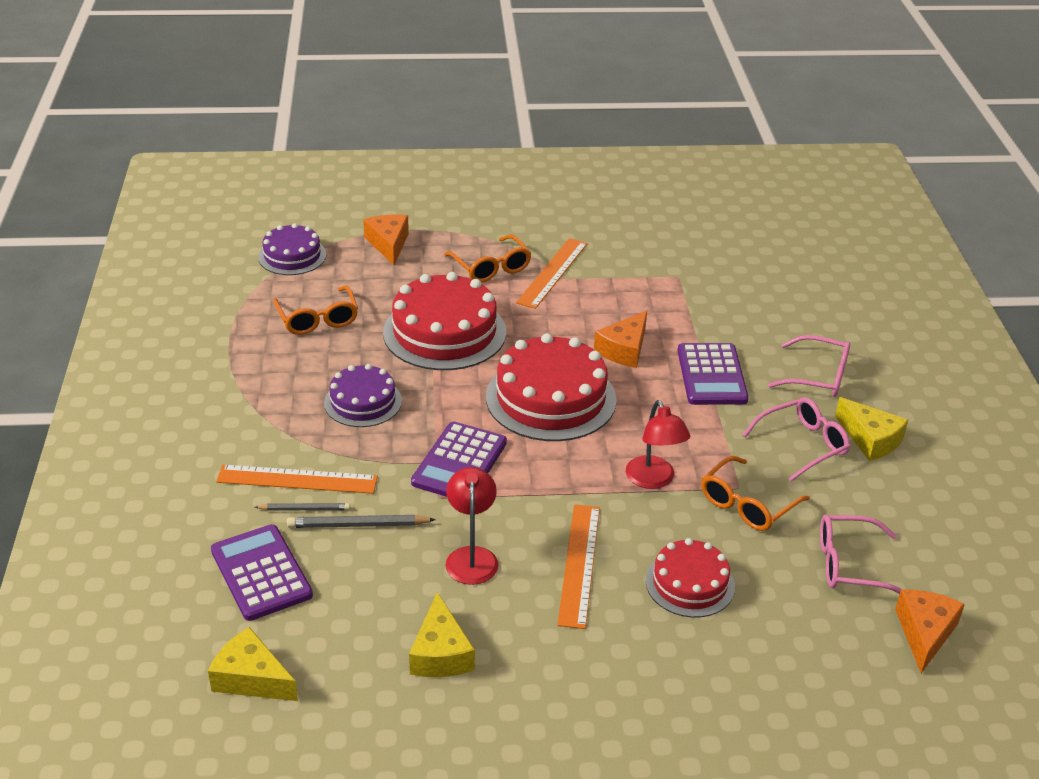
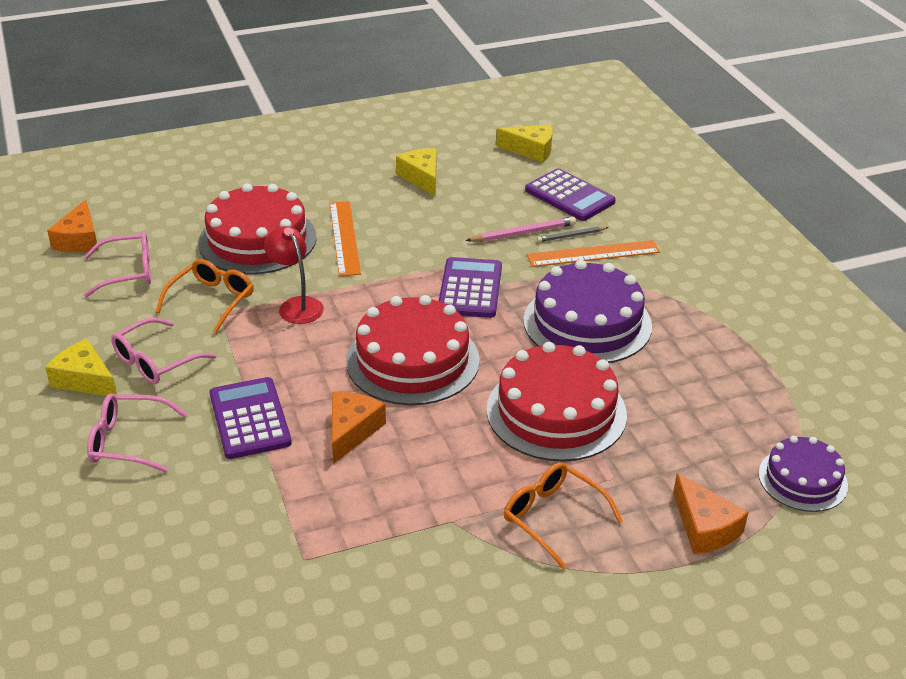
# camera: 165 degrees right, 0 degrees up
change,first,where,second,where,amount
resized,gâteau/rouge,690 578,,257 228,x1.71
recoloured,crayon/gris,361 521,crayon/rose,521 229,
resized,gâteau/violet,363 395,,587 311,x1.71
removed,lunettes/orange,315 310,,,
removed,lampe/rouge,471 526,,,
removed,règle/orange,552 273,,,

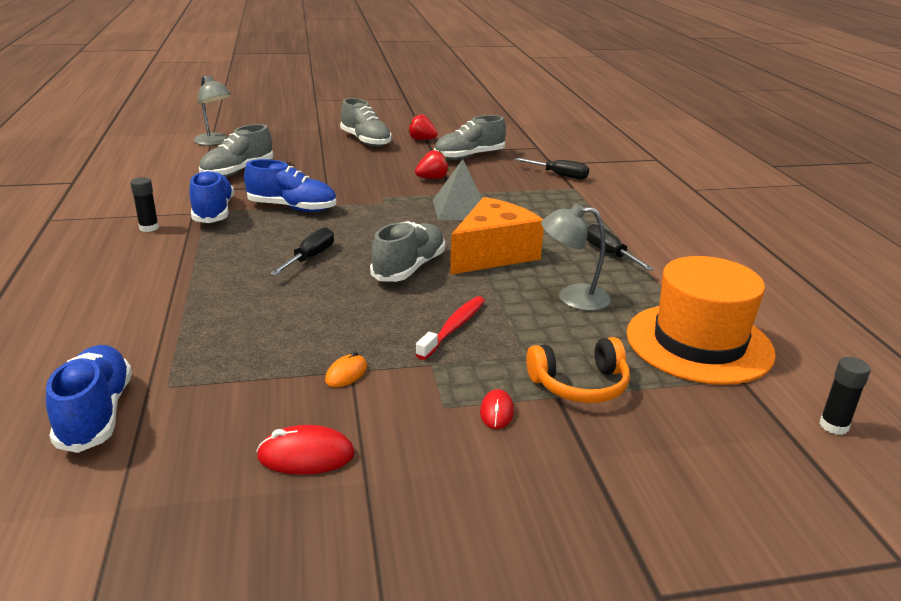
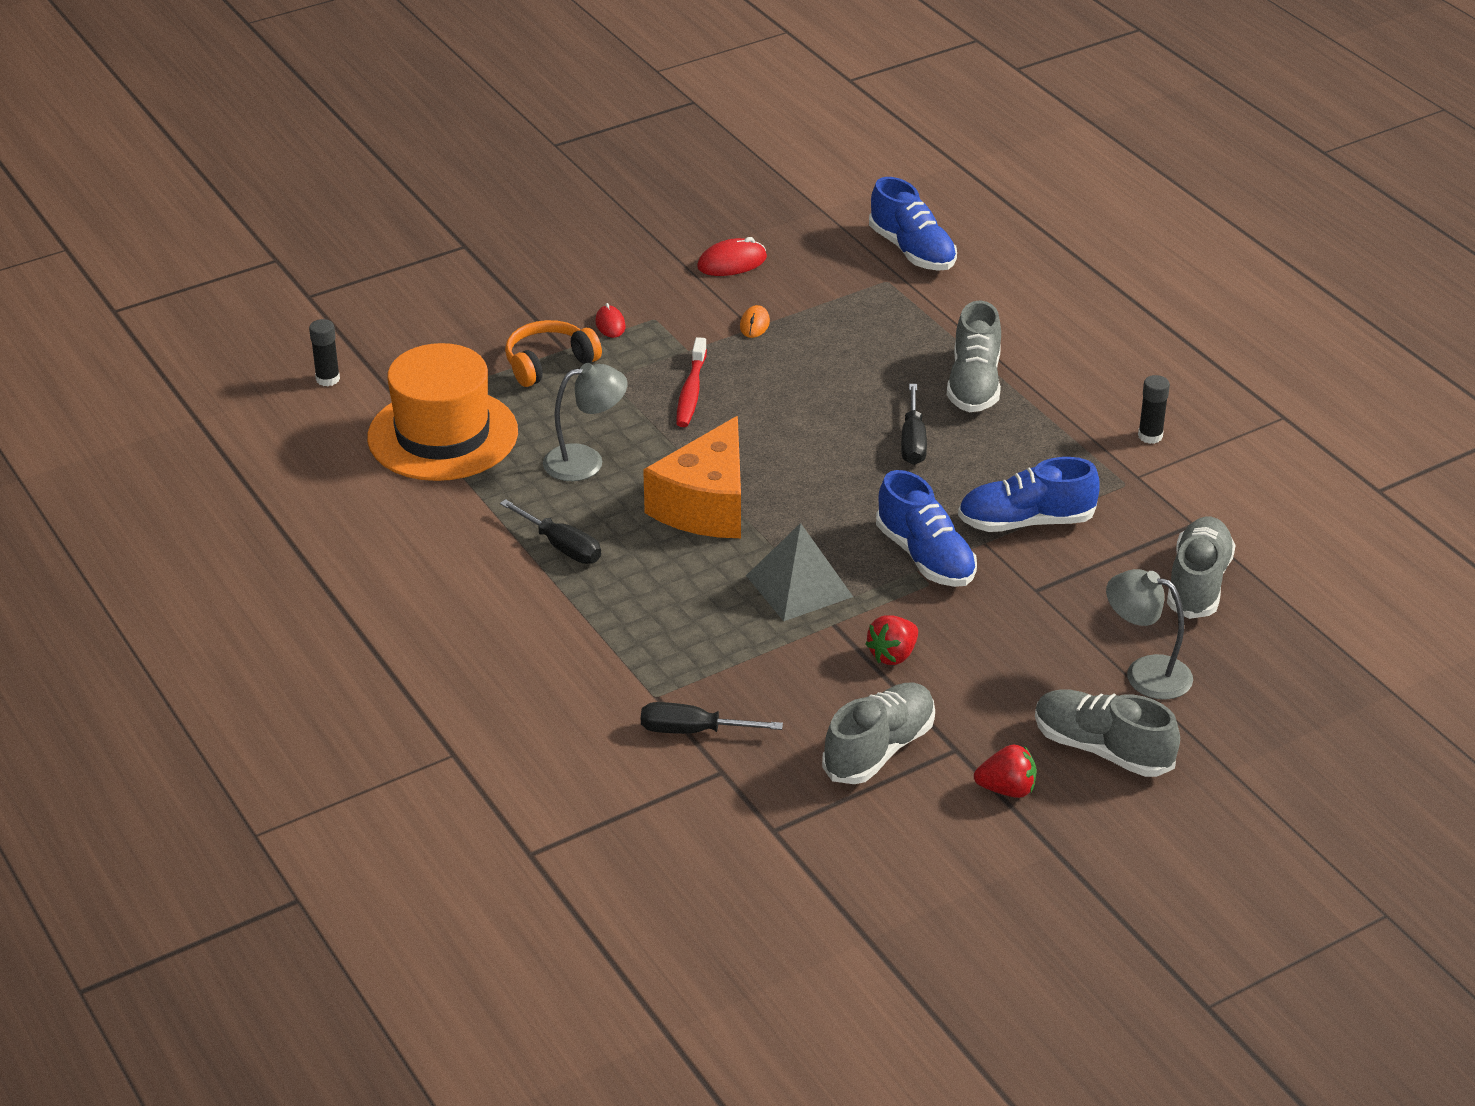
# camera: 160 degrees right, 10 degrees up
change,first,where,second,where,amount
moved,chaussure/bleu,212 196,,926 528,
moved,chaussure/gris,407 251,,974 356,
moved,lampe/gris,212 110,,1149 634,

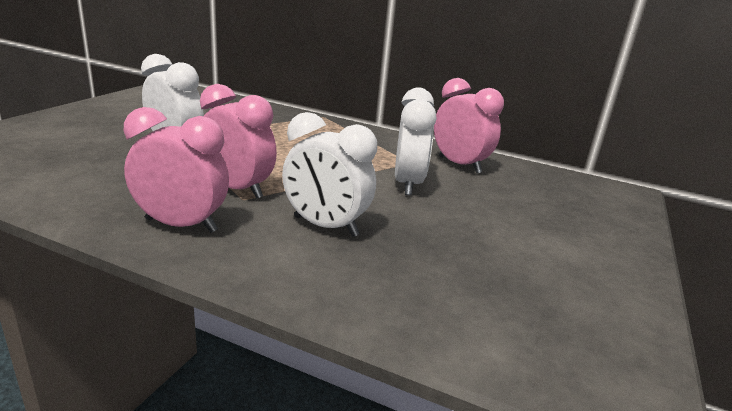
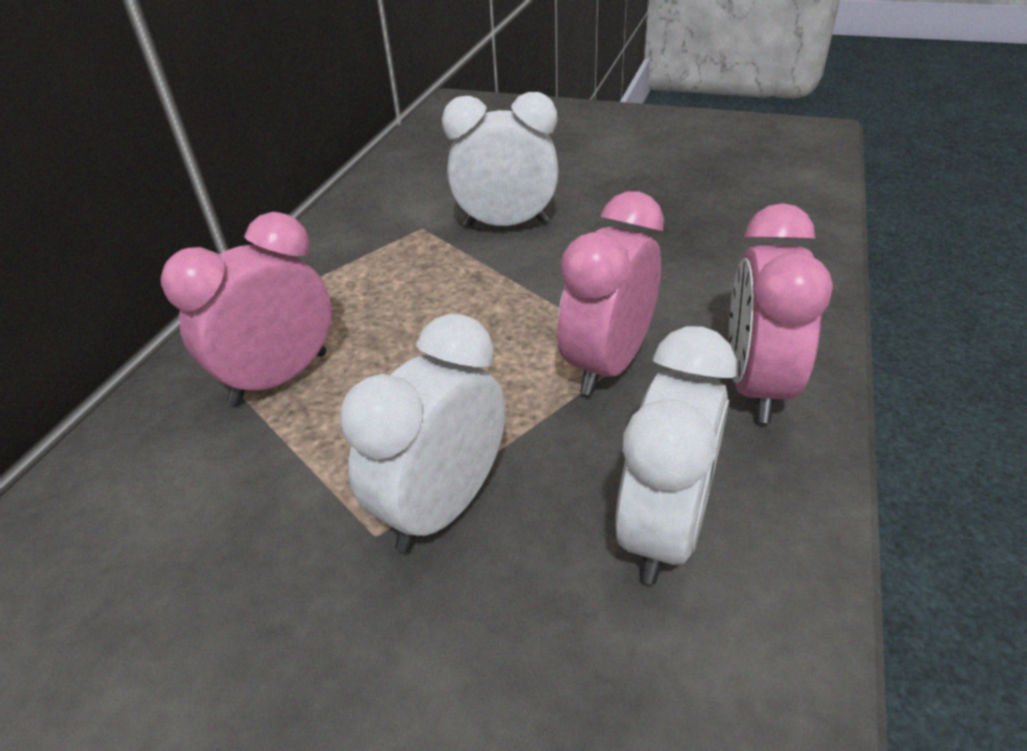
# camera: 90 degrees left, 15 degrees up
change,first,where,second,where,amount
moved,réveil/rose,469 126,,246 308,
moved,réveil/blanc,329 174,,676 455,

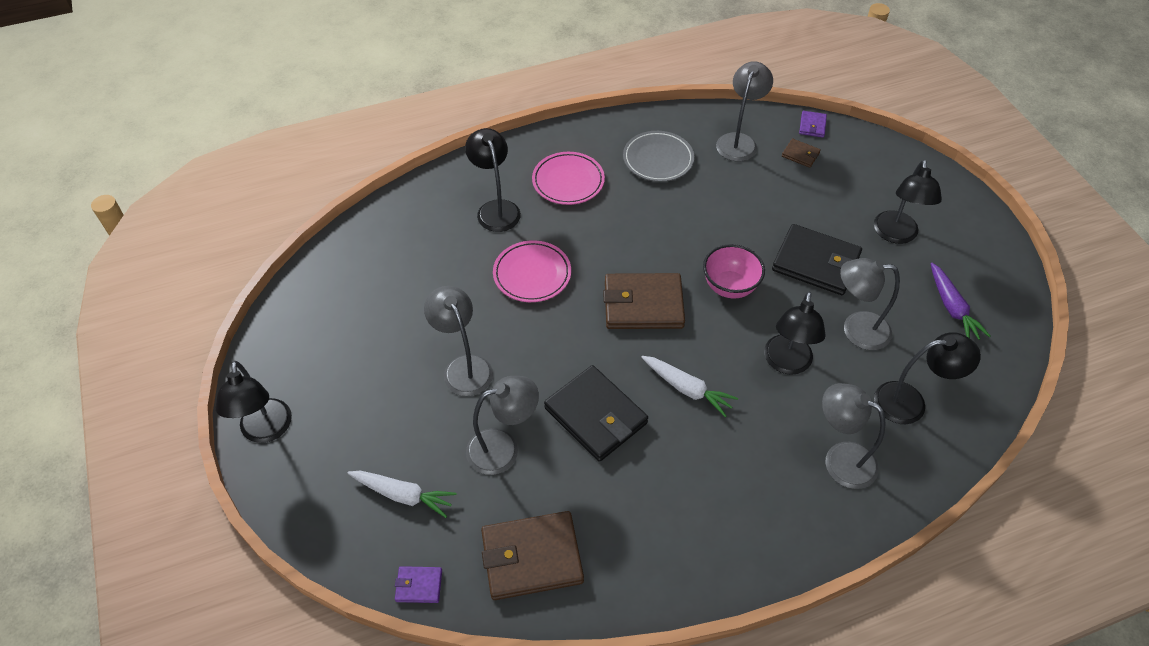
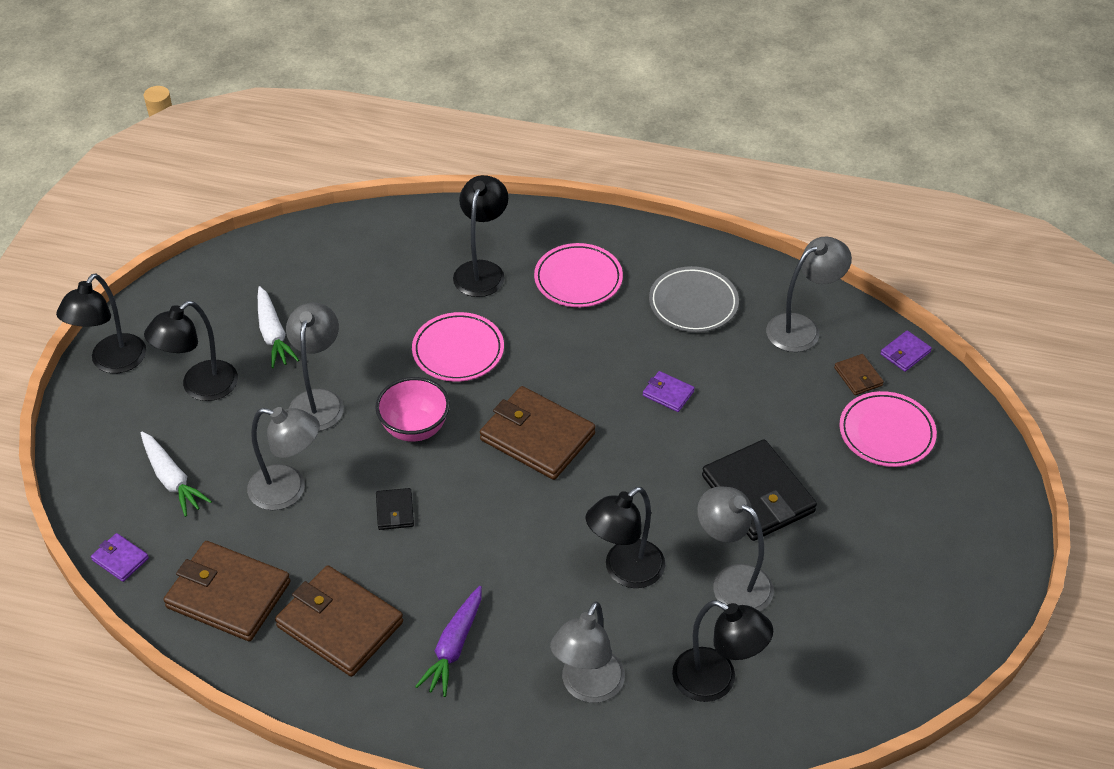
# camera: 35 degrees right, 5 degrees down
change,first,where,second,where,amount
moved,lampe/noir,908 202,,191 351,
moved,carotte/blanc,689 386,,278 327,
added,,,portefeuille/marron,339 621,
moved,bol/rose,734 271,,412 409,
resized,portefeuille/noir,596 413,,395 509,x0.46
moved,carotte/violet,960 301,,448 641,
turned,lampe/gris,854 436,,587 652,135 degrees counterclockwise
added,,,portefeuille/violet,669 391,
added,,,assiette/rose,888 429,

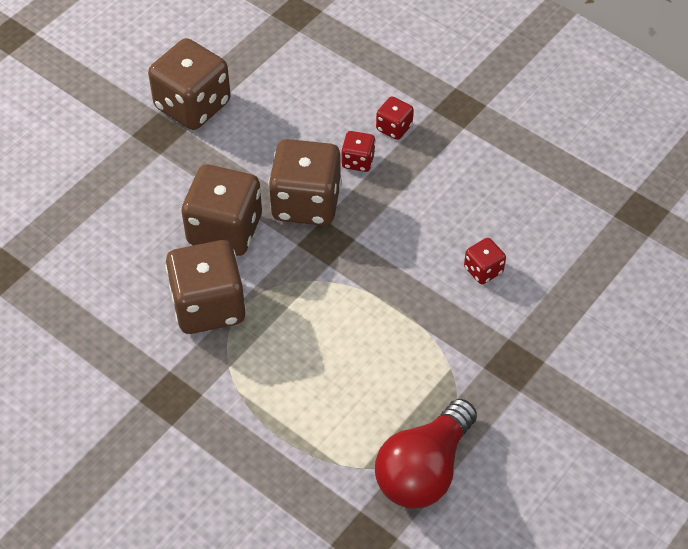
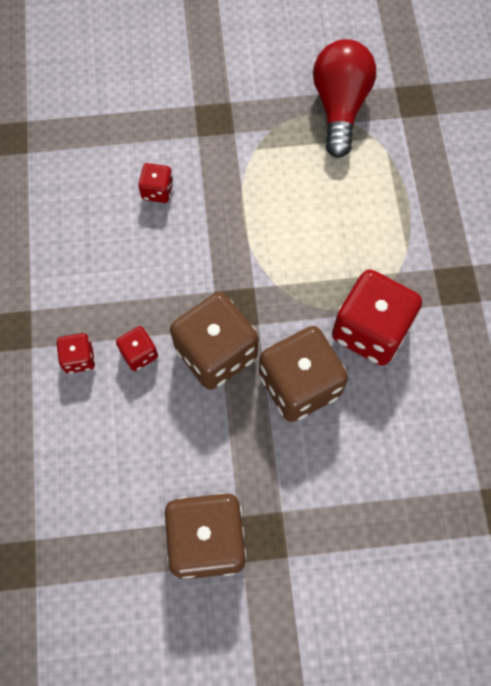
# camera: 135 degrees left, 15 degrees up
change,first,where,second,where,amount
turned,ampoule/rouge,426 454,,344 98,75 degrees counterclockwise
recoloured,dé/marron,205 287,dé/rouge,377 317,

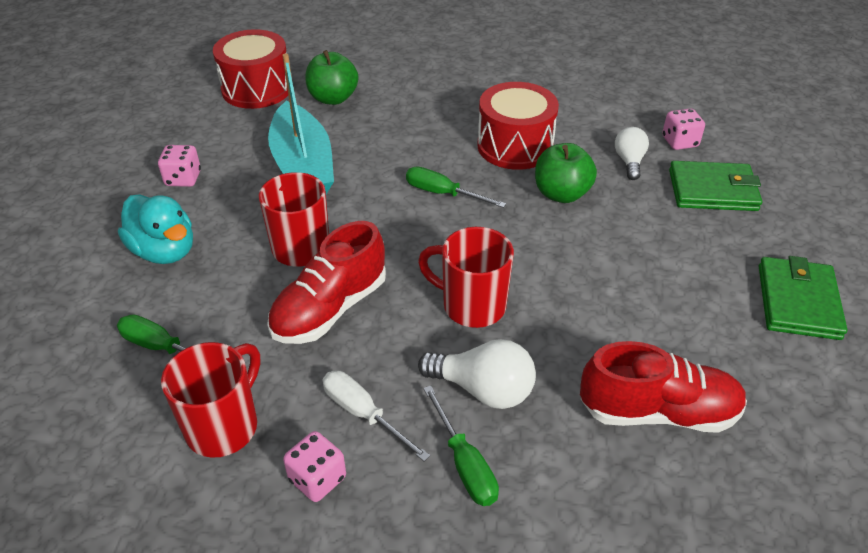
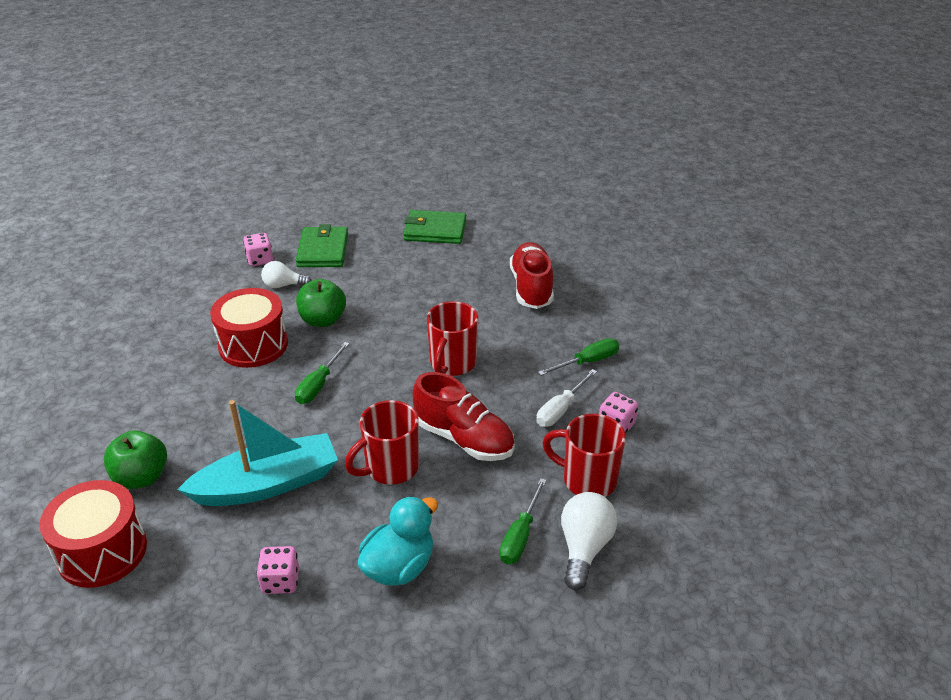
# camera: 95 degrees left, 5 degrees down
change,first,where,second,where,amount
moved,ampoule/blanc,477 374,,589 541,

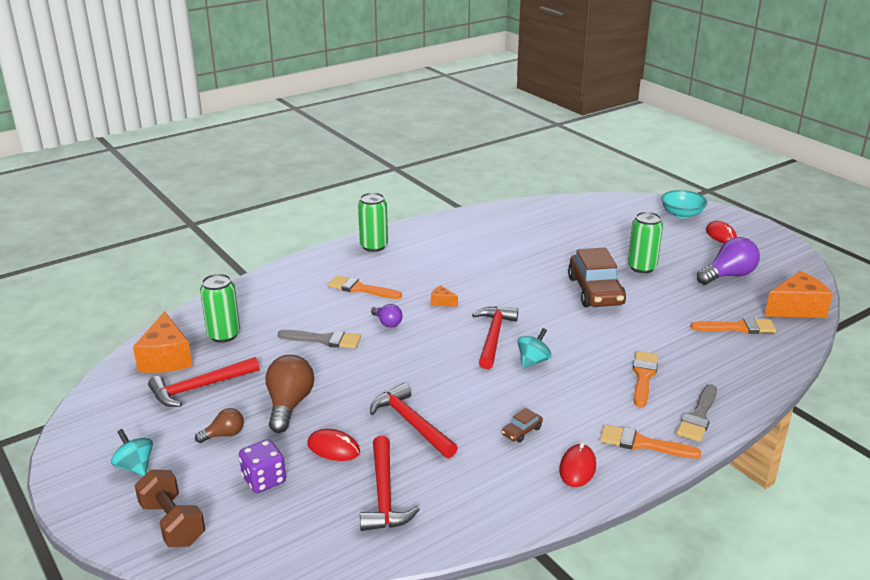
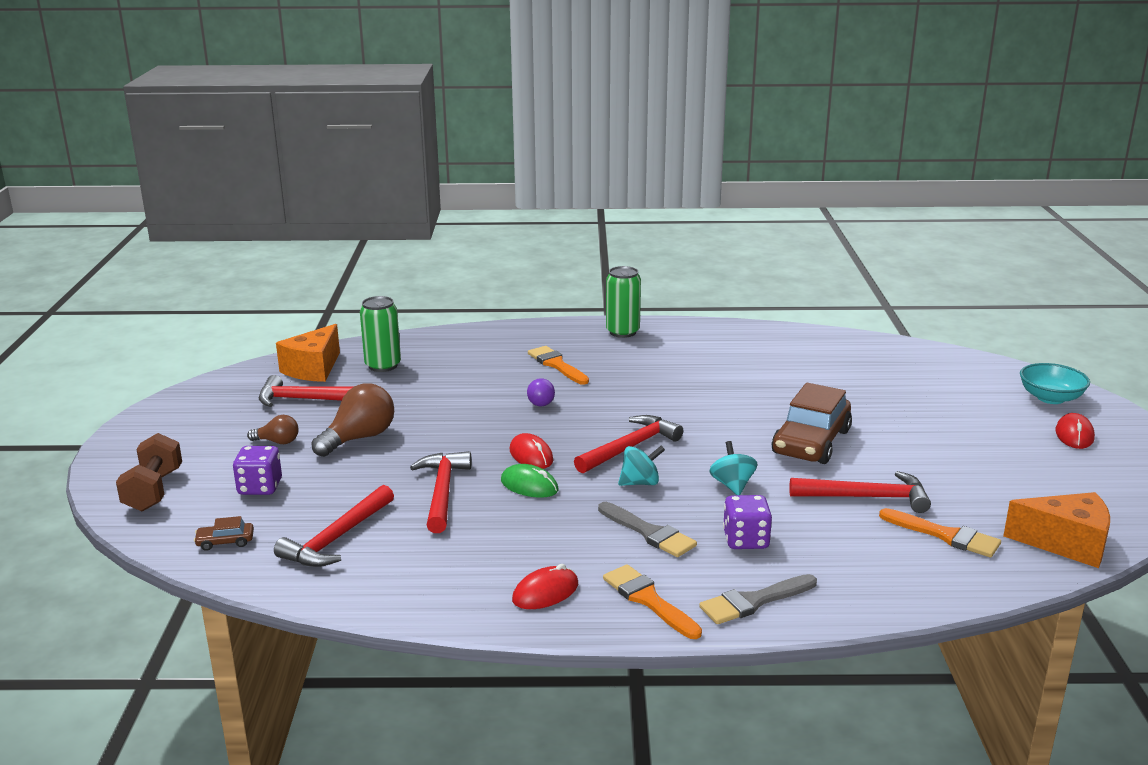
# camera: 35 degrees right, 5 degrees down
change,first,where,second,where,amount
moved,voiture/marron,522 425,,224 533,
added,,,souris/vert,529 481,
moved,souris/rouge,333 445,,531 451,
moved,pinceau/gris,319 339,,647 529,
moved,toupie/turquoise,132 452,,733 468,
replaced,pinceau/orange,645 379,dé/violet,747 522,
added,,,marteau/rouge,860 492,
removed,fromage/orange,444 296,,,
removed,canette/vert,645 242,,,
removed,ampoule/violet,728 261,,,

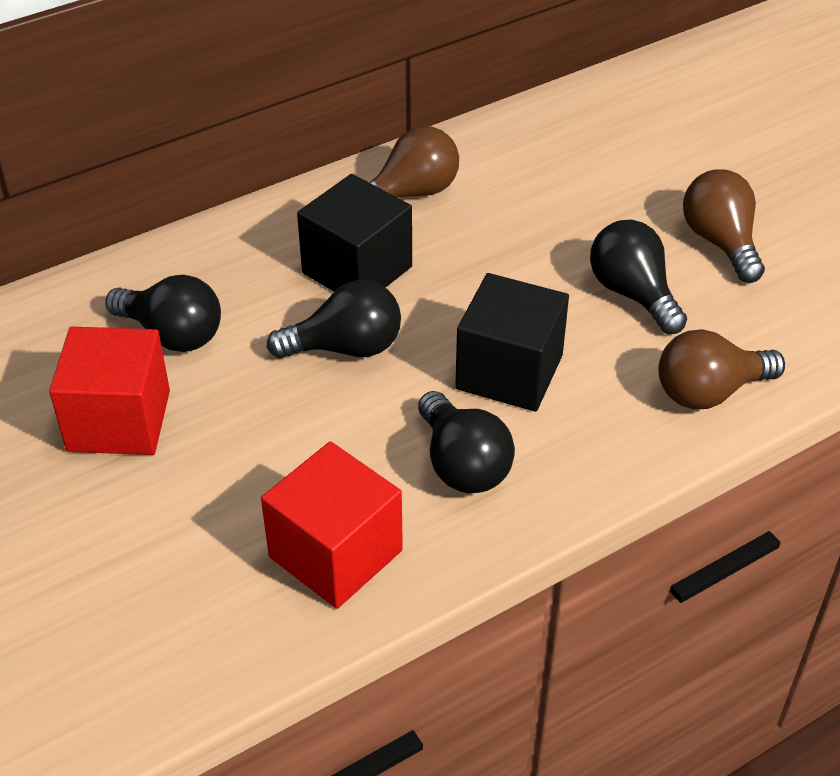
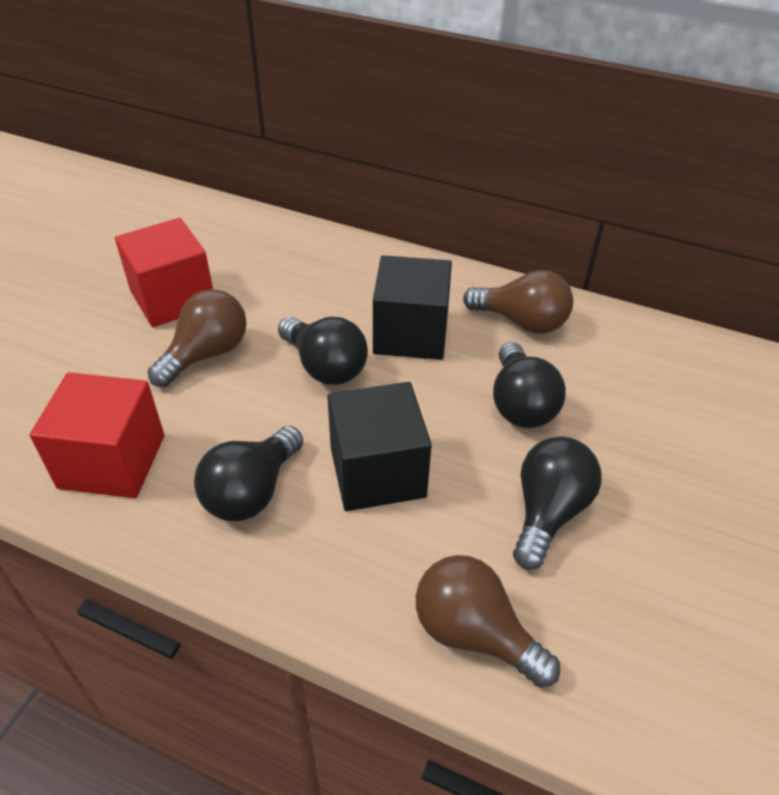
# camera: 55 degrees right, 0 degrees up
change,first,where,second,where,amount
moved,ampoule/marron,724 226,,197 338,
moved,ampoule/noir,163 313,,529 385,

